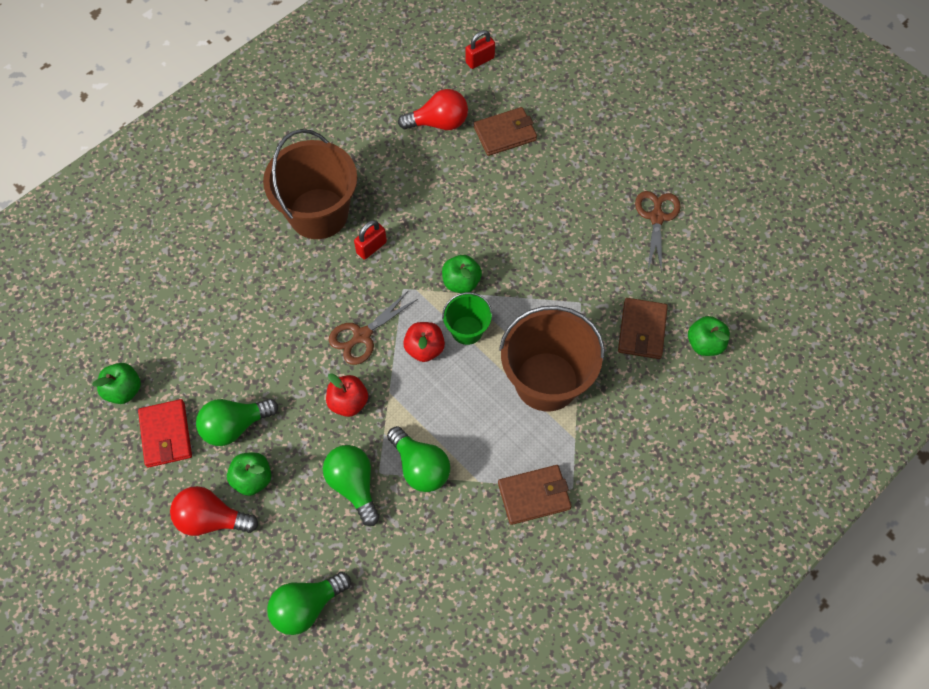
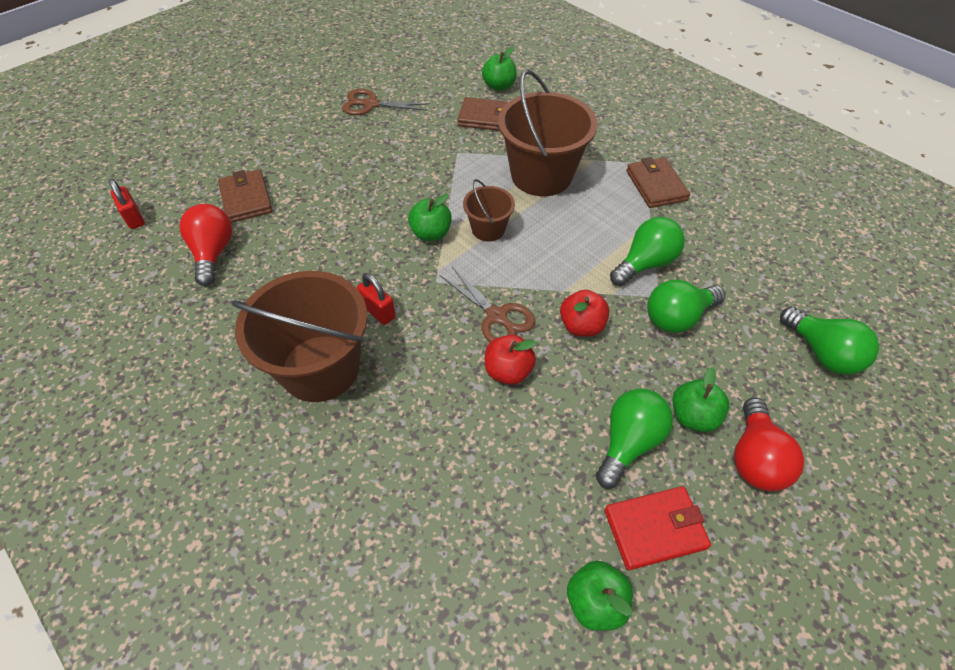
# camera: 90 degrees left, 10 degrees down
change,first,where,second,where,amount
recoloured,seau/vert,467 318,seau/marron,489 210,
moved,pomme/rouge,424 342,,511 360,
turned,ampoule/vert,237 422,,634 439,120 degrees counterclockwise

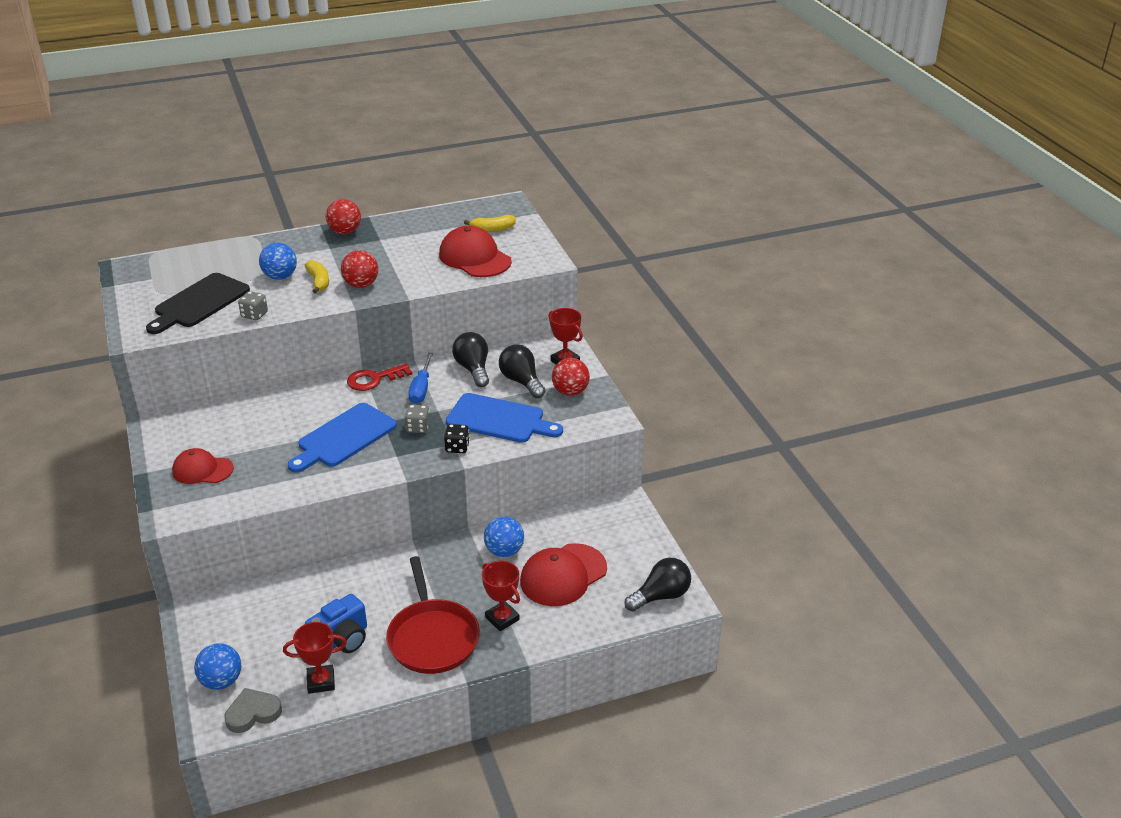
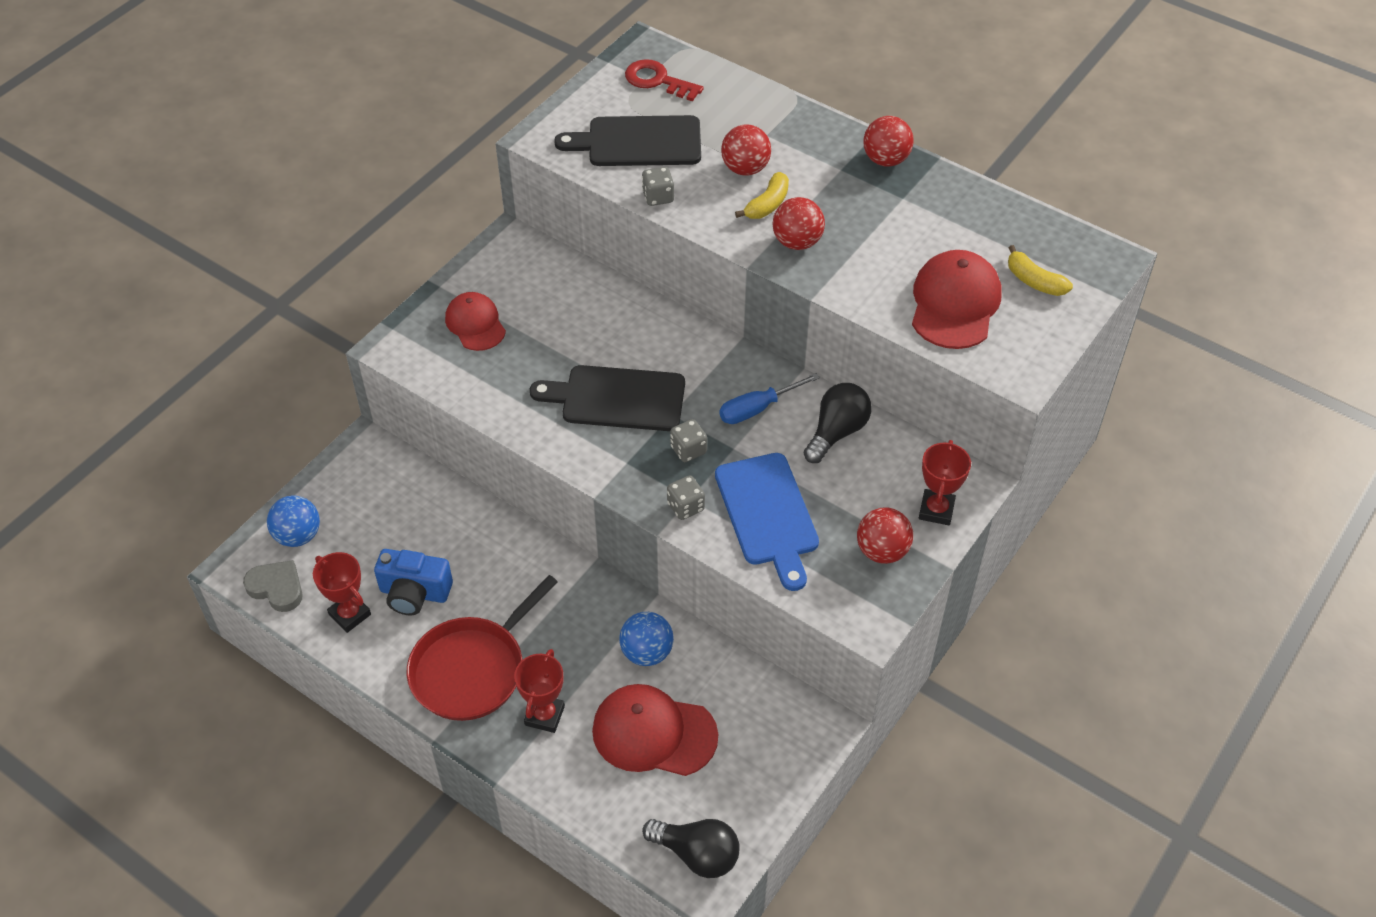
# camera: 55 degrees right, 15 degrees up
change,first,where,second,where,amount
recoloured,planche à découper/bleu,342 438,planche à découper/noir,607 398,
moved,clé/rouge,379 377,,664 80,
recoloured,dé/noir,457 438,dé/gris,686 498,
recoloured,balle/bleu,278 261,balle/rouge,746 150,
removed,ampoule/noir,522 371,,,

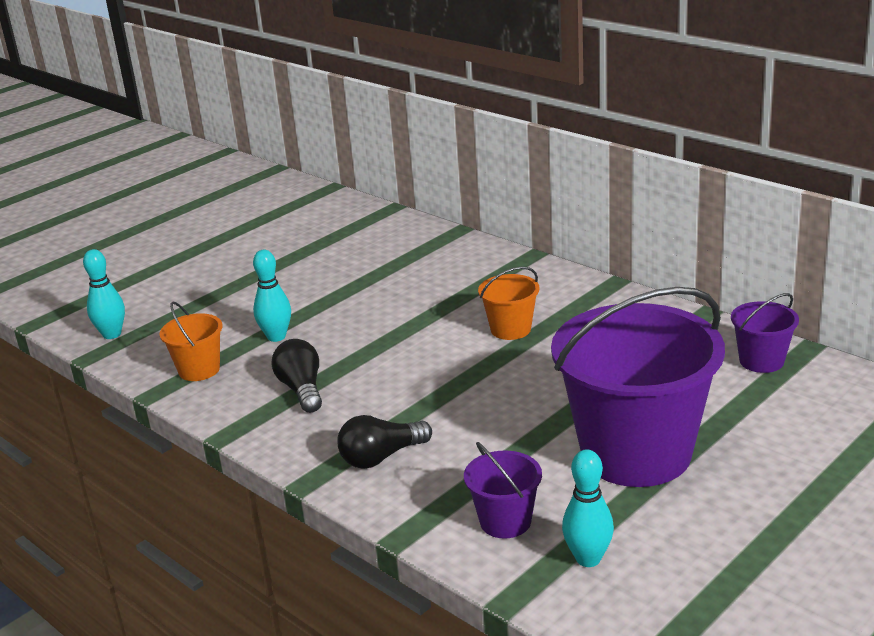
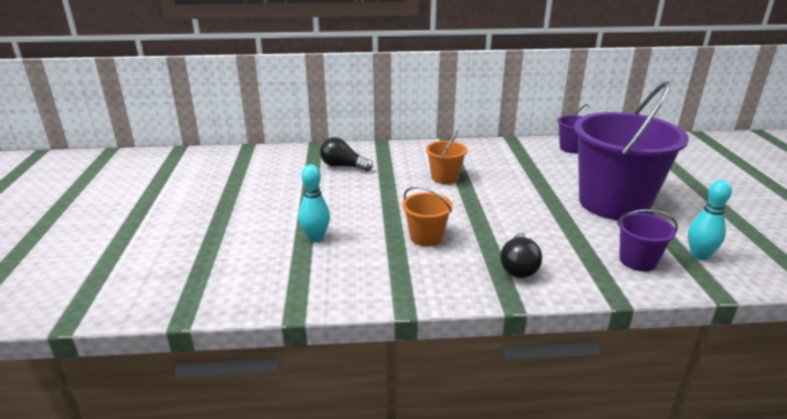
# camera: 50 degrees left, 0 degrees up
change,first,where,second,where,amount
moved,ampoule/noir,297 376,,346 154,
moved,seau/orange,191 341,,427 217,
removed,quille/turquoise,104 294,,,

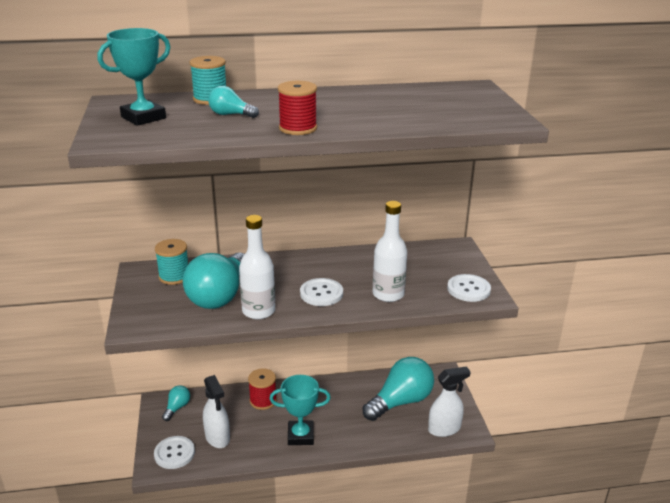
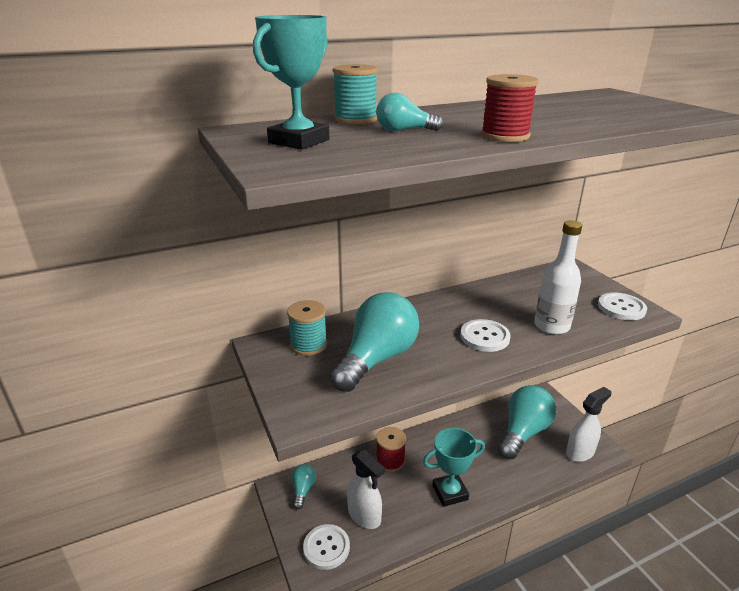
# camera: 15 degrees left, 0 degrees up
change,first,where,second,where,amount
turned,ampoule/turquoise,213 281,,374 342,150 degrees counterclockwise
removed,bouteille/blanc,257 267,,,

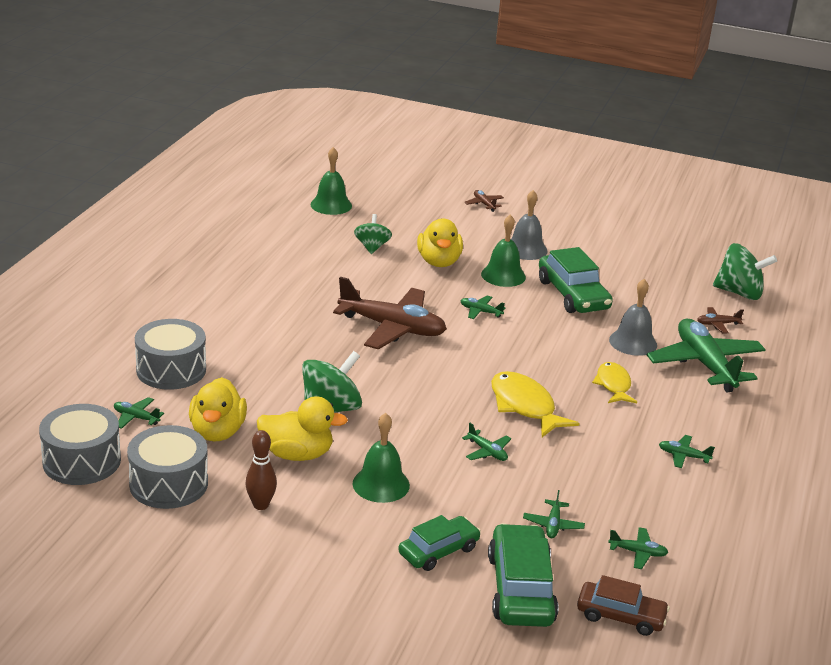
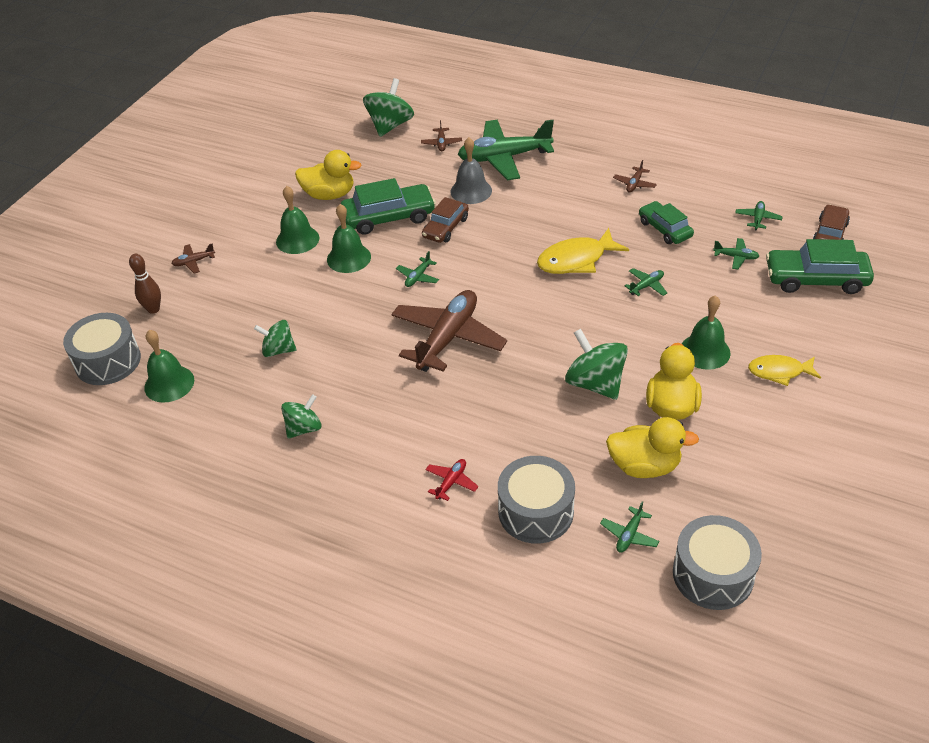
# camera: 80 degrees left, 15 degrees up
change,first,where,second,where,amount
moved,tambour/gris,167 467,,102 349,
moved,quille/marron,261 470,,145 284,
recoloured,cloche/gris,529 225,cloche/vert,298 220,
added,,,toupie/vert,301 416,
moved,canard/jaune,440 243,,328 175,
added,,,voiture/marron,445 220,
added,,,avion/rouge,451 480,
recoloured,avion/vert,687 451,avion/marron,635 176,
moved,voiture/vert,439 543,,666 222,
moved,poisson/jaune,614 382,,784 370,

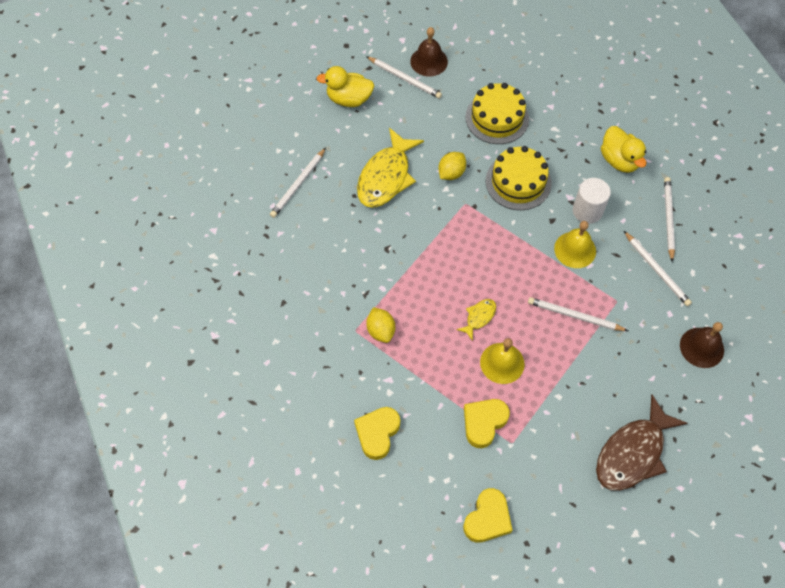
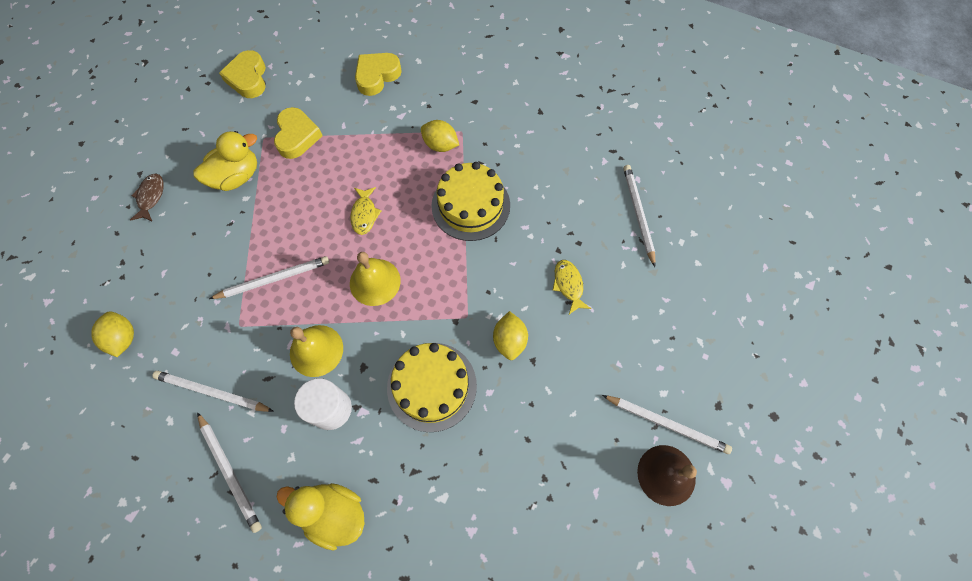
# camera: 140 degrees right, 5 degrees up
change,first,where,second,where,amount
replaced,cloche/marron,702 345,citron/jaune,112 334,
resized,poisson/marron,642 443,,147 197,x0.47
moved,canard/jaune,345 86,,225 161,
moved,cloche/jaune,502 361,,375 279,
turned,cœur/jaune,377 433,,378 74,120 degrees counterclockwise
moved,gâteau/jaune,497 113,,470 201,
resized,poisson/jaune,390 168,,572 287,x0.47
turned,crayon/blanc,404 77,,667 424,150 degrees counterclockwise

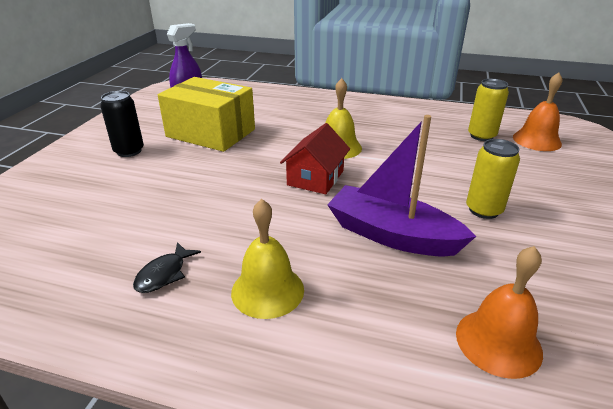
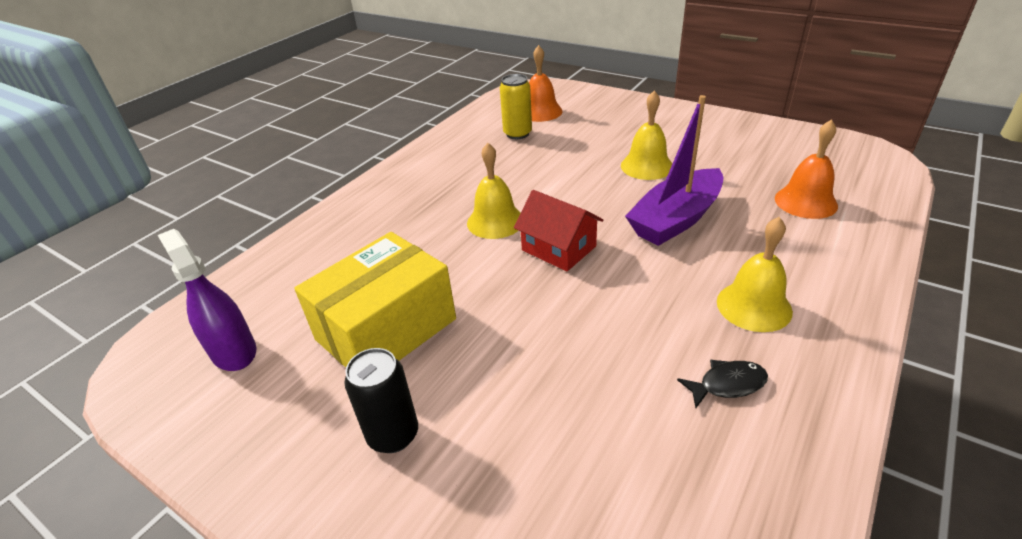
# camera: 70 degrees left, 5 degrees up
change,first,where,second,where,amount
replaced,canette/jaune,493 179,cloche/jaune,646 135,
turned,poisson/noir,167 267,,722 384,60 degrees counterclockwise

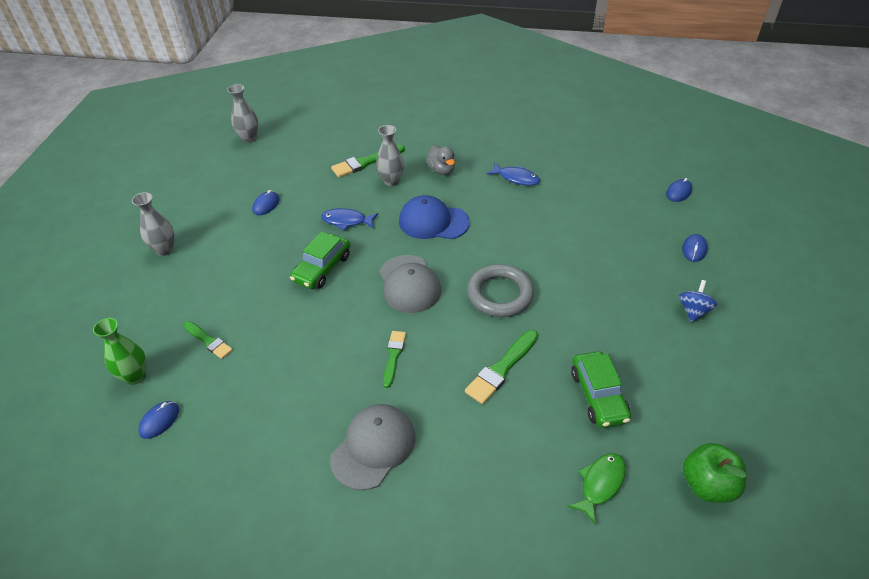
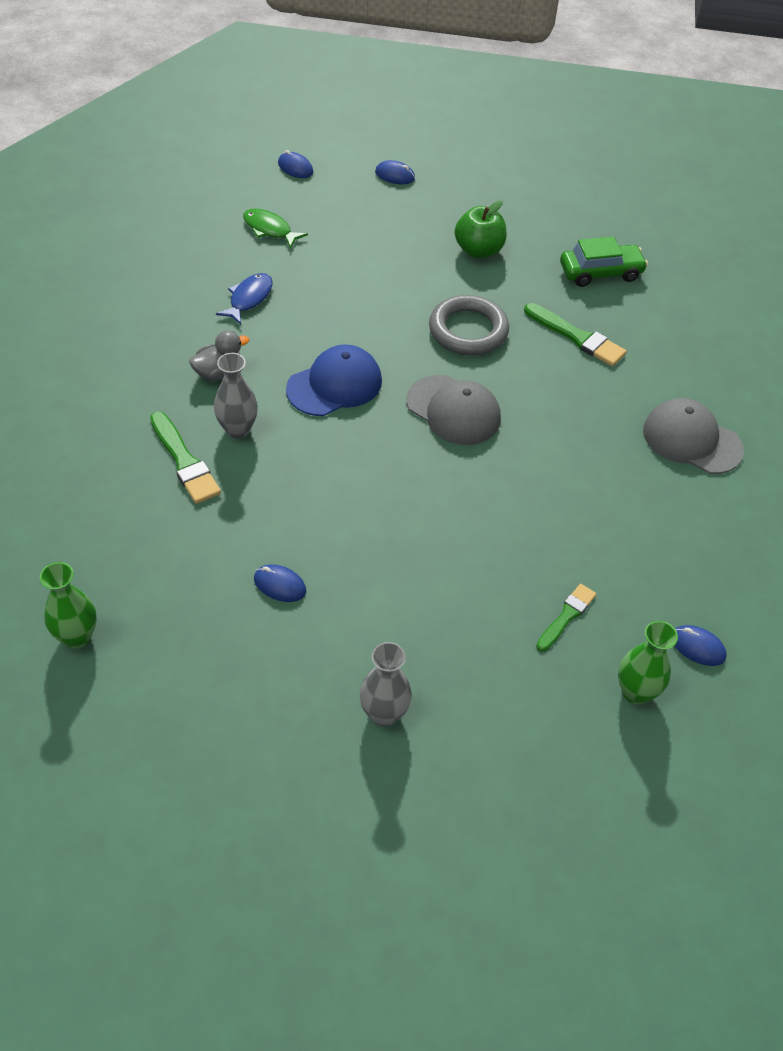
# camera: 95 degrees left, 5 degrees up
change,first,where,second,where,amount
recoloured,vase/gris,242 113,vase/vert,68 605,
moved,poisson/vert,596 489,,275 228,
turned,casquette/bleu,434 217,,334 380,135 degrees counterclockwise
turned,casquette/gris,410 284,,453 410,60 degrees clockwise
moved,pomme/vert,715 473,,480 229,
removed,voiture/vert,320 260,,,
removed,poisson/bleu,349 219,,,
removed,pinceau/vert,394 359,,,
removed,toupie/bleu,698 301,,,

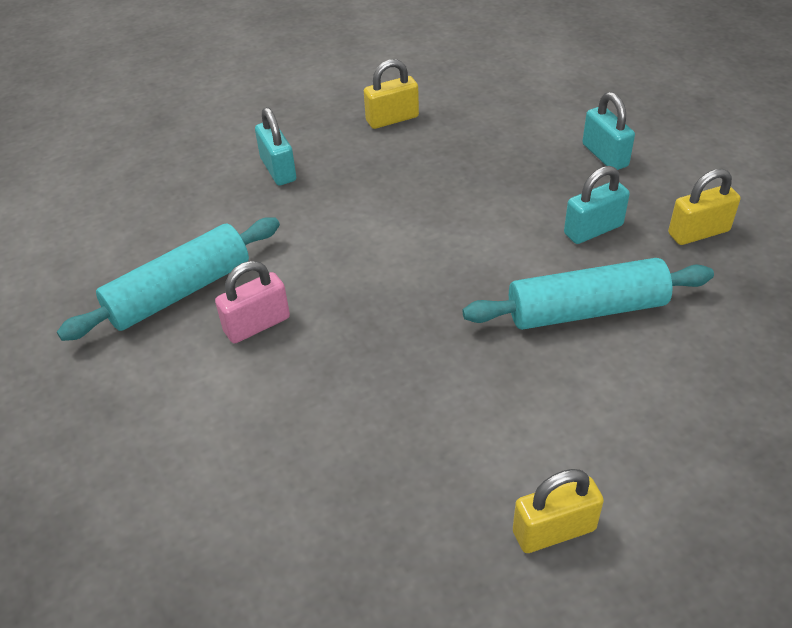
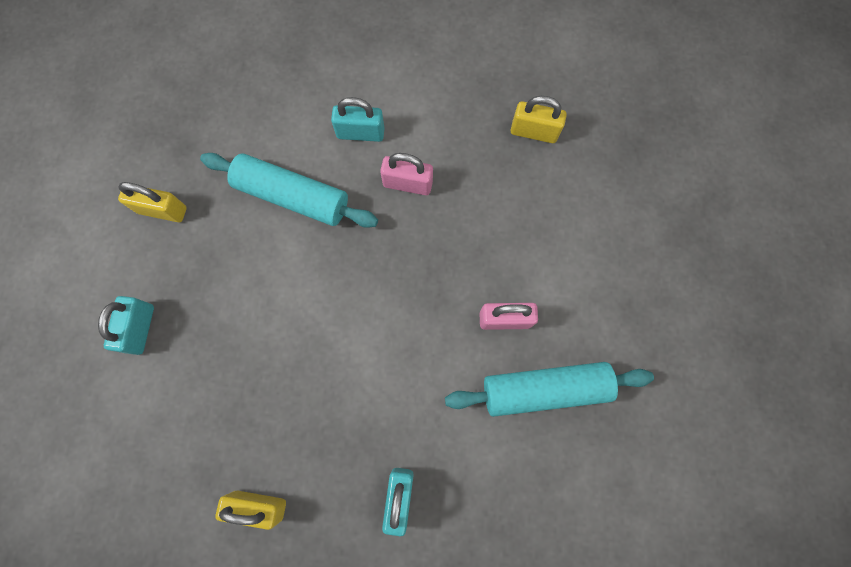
# camera: 150 degrees left, 30 degrees up
change,first,where,second,where,amount
moved,cadenas/turquoise,597 205,,357 119,
added,,,cadenas/rose,406 174,
moved,cadenas/jaune,558 511,,539 119,

